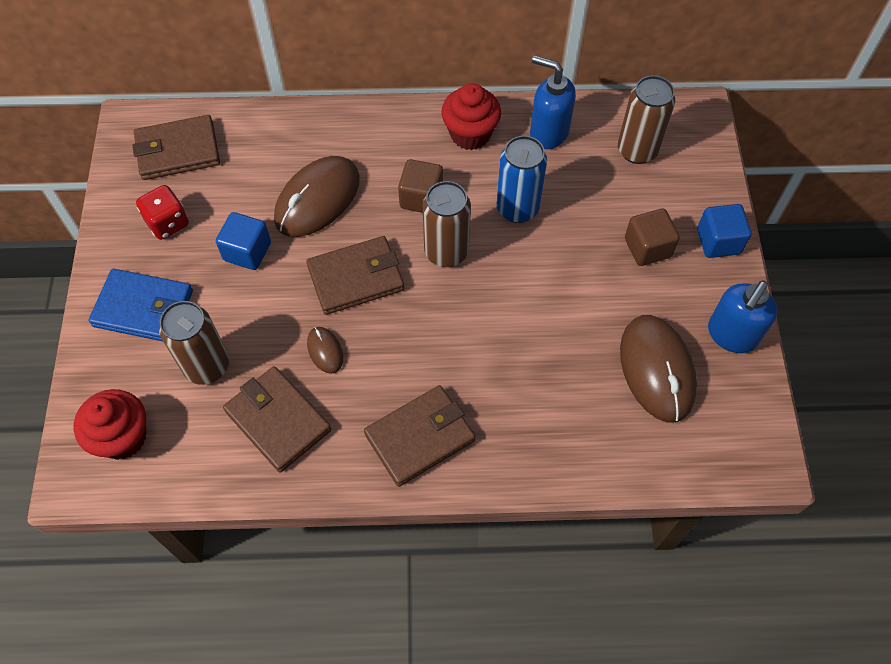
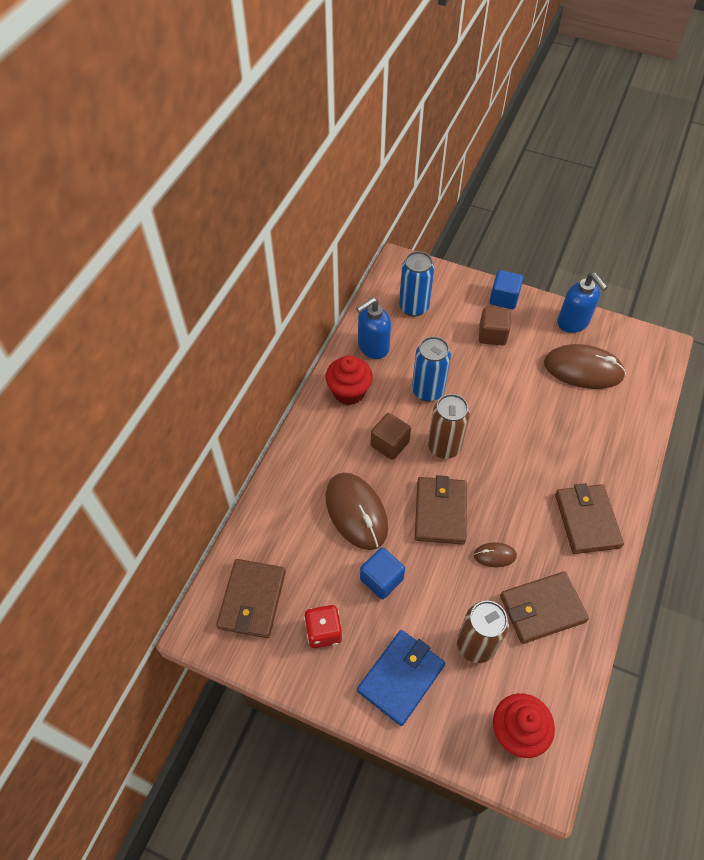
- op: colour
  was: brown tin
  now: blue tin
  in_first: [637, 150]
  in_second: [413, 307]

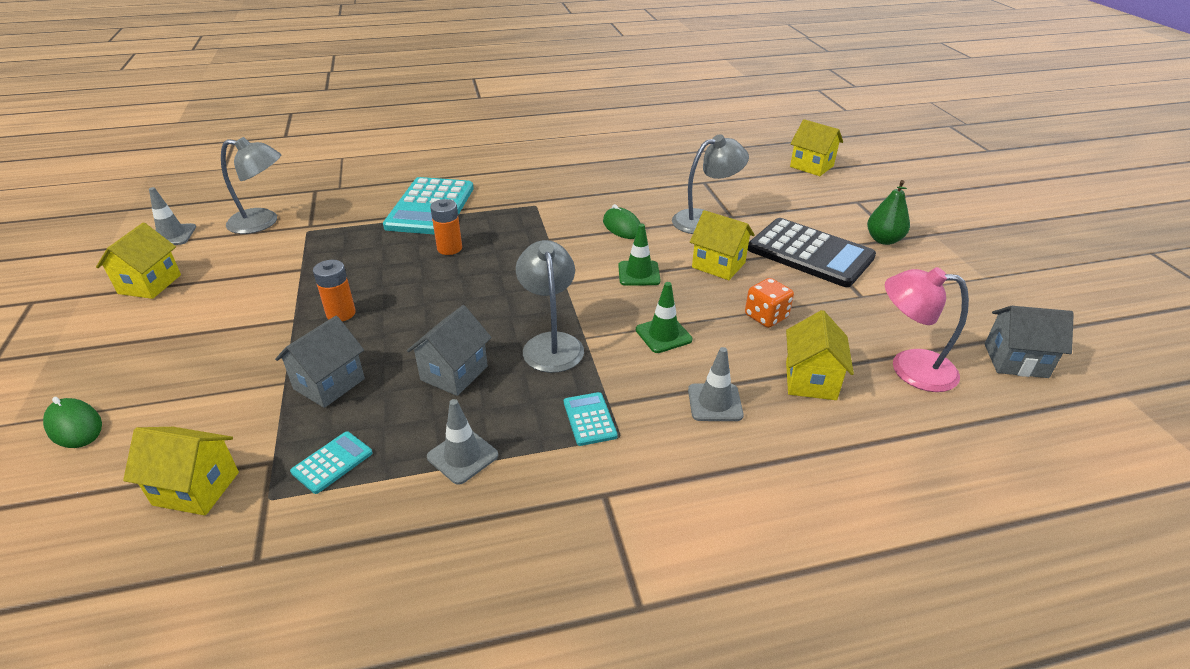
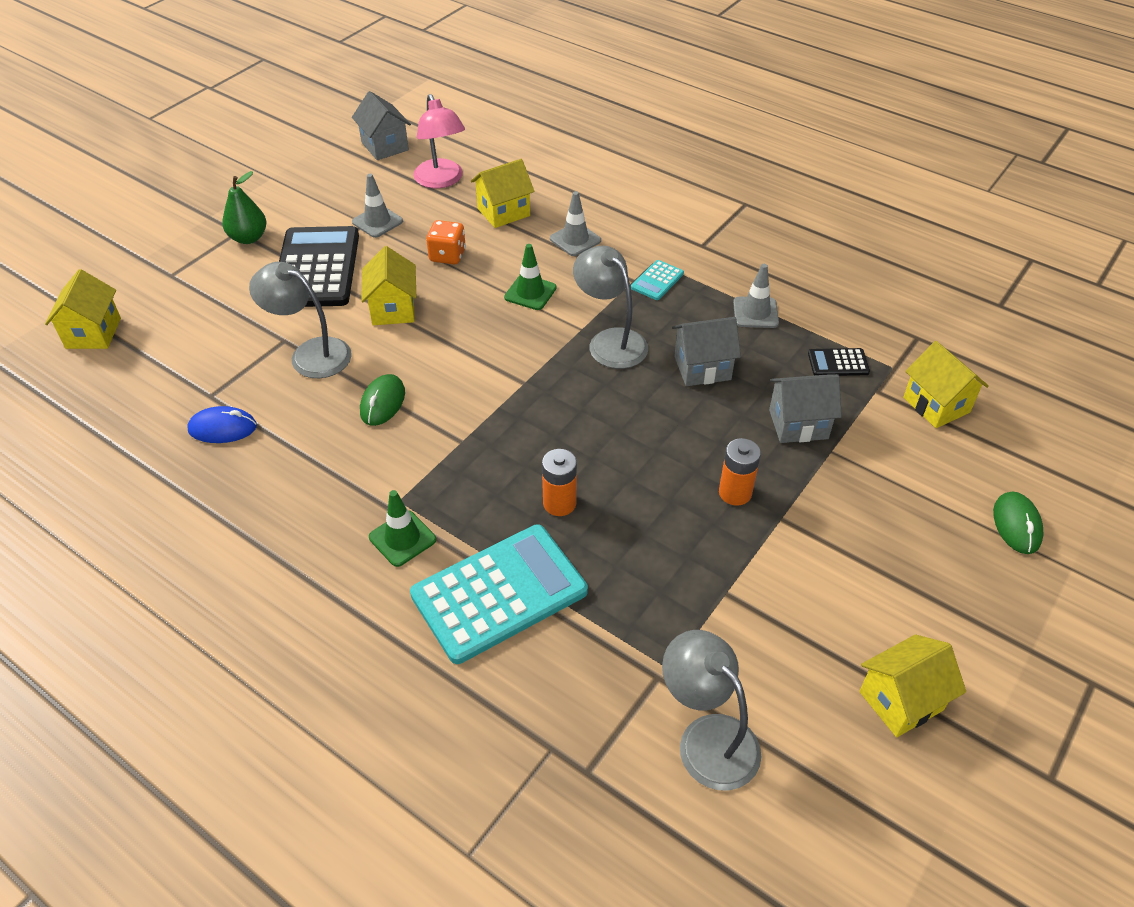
- op: relocated
  was: gray safety cone
  in_first: [172, 235]
  in_second: [377, 222]
- op: relocated
  was: green safety cone
  in_first: [639, 273]
  in_second: [402, 538]
- op: spun
  was: gray reading lamp
  in_first: [551, 343]
  in_second: [610, 341]
  clockwise: 105
- op: colour
  was: turquoise calculator
  now: jet-black calculator
  in_first: [332, 462]
  in_second: [838, 363]
- op: appeared
  now: blue computer mouse
  in_second: [223, 428]

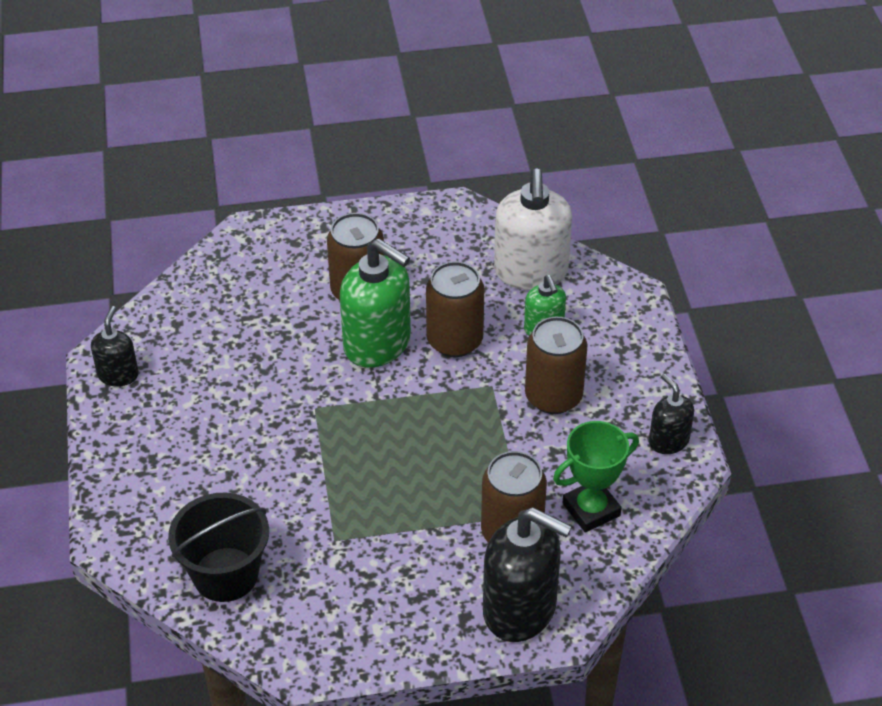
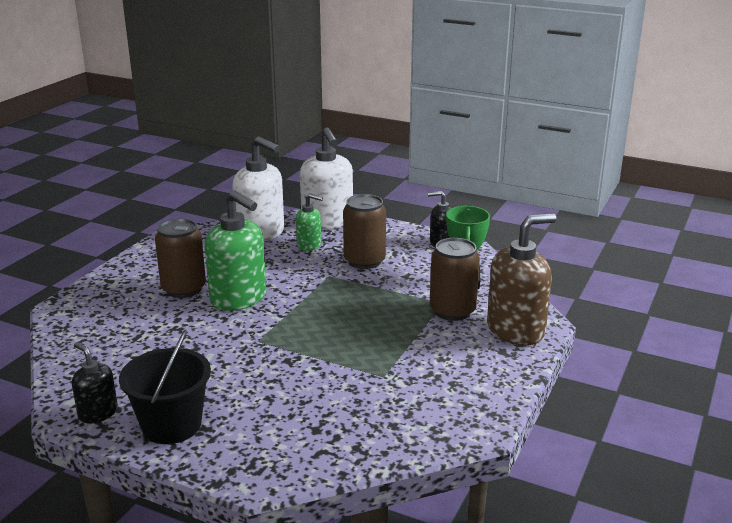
- op: spun
  was: green pump bottle
  in_first: [377, 344]
  in_second: [239, 298]
  clockwise: 60
- op: missing
  was: brown tin
  in_first: [455, 340]
- op: relocated
  was: jet-black sand bucket
  in_first: [225, 574]
  in_second: [171, 425]
- op: colour
  was: jet-black pump bottle
  now: brown pump bottle
  in_first: [520, 609]
  in_second: [516, 330]
- op: appeared
  now: white pump bottle
  in_second: [327, 222]

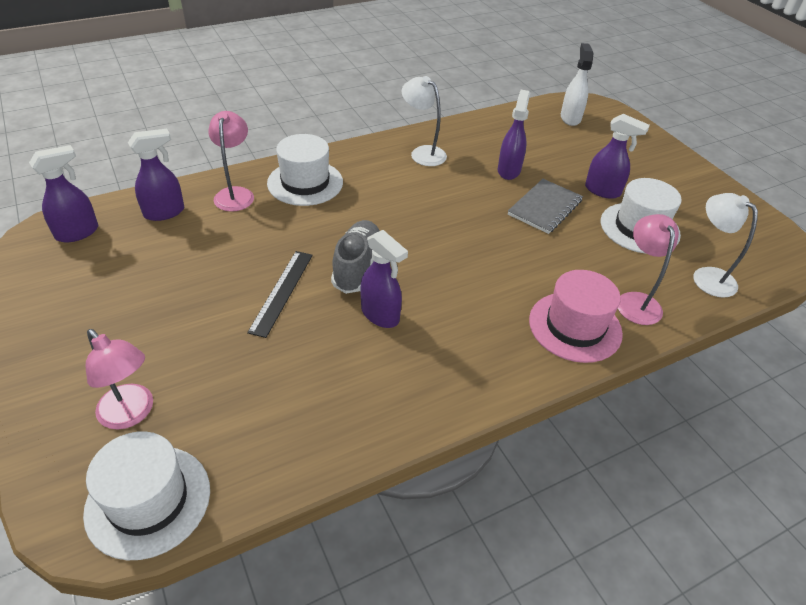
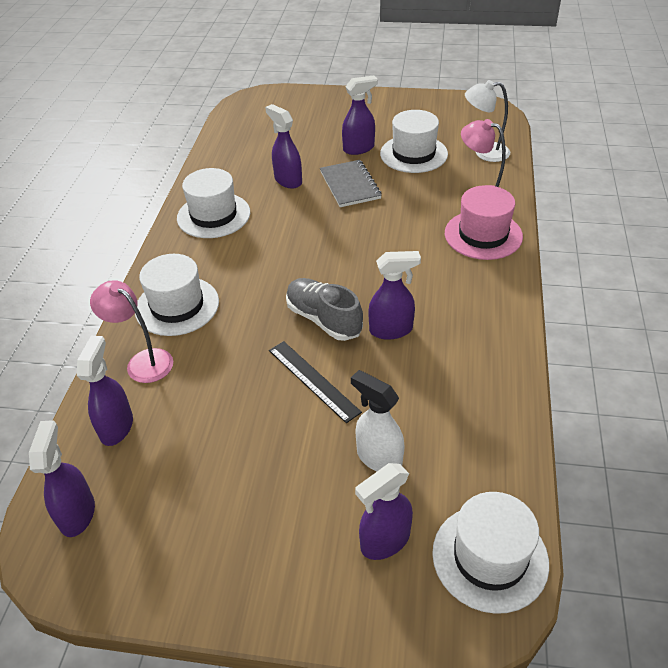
- op: relocated
  was: white sprayer
  in_first: [570, 118]
  in_second: [378, 458]
- op: exchanged
  was: white reading lamp
  now: white top hat
  in_first: [422, 153]
  in_second: [213, 215]
- op: exchanged
  was: pink reading lamp
  now: royal purple sprayer
  in_first: [131, 414]
  in_second: [384, 541]

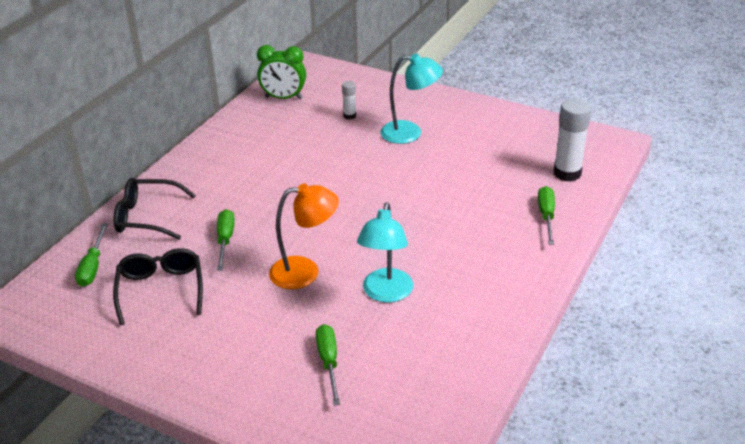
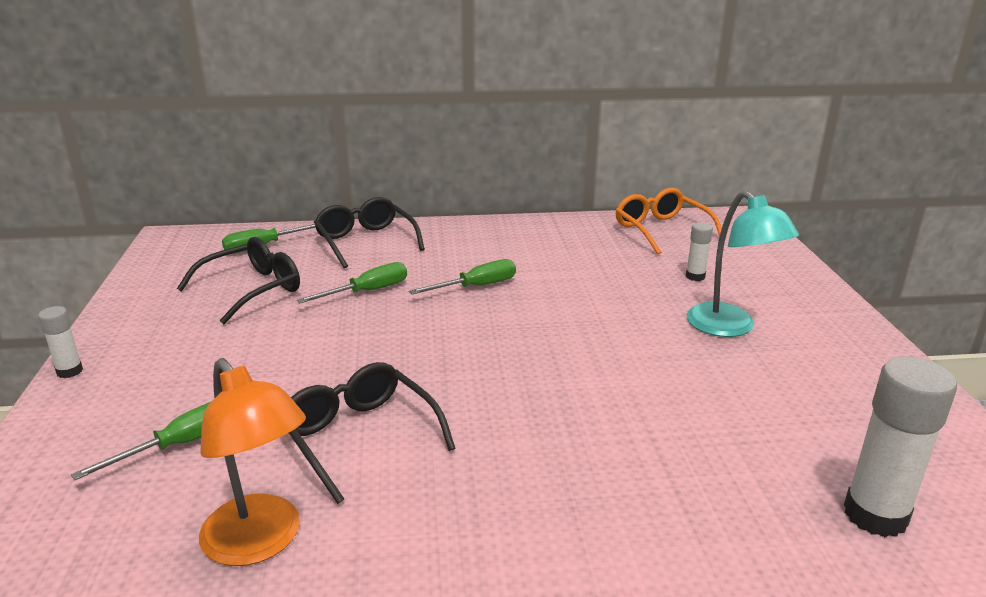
- op: exchanged
  was: green clock
  now: orange-coloured spectacles
  in_first: [283, 98]
  in_second: [662, 231]
- op: relocated
  was: orange-coloured reading lamp
  in_first: [305, 272]
  in_second: [260, 543]
- op: relocated
  was: green flat screwdriver
  in_first: [546, 216]
  in_second: [476, 286]
- op: exchanged
  was: turquoise reading lamp
  now: jet-black spectacles
  in_first: [386, 293]
  in_second: [361, 438]
- op: appeared
  now: white glue
  in_second: [69, 371]

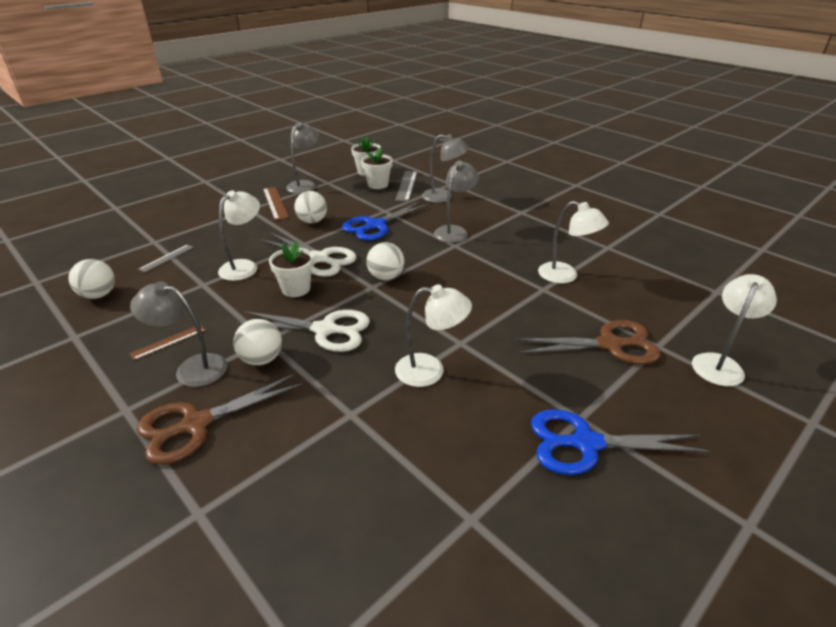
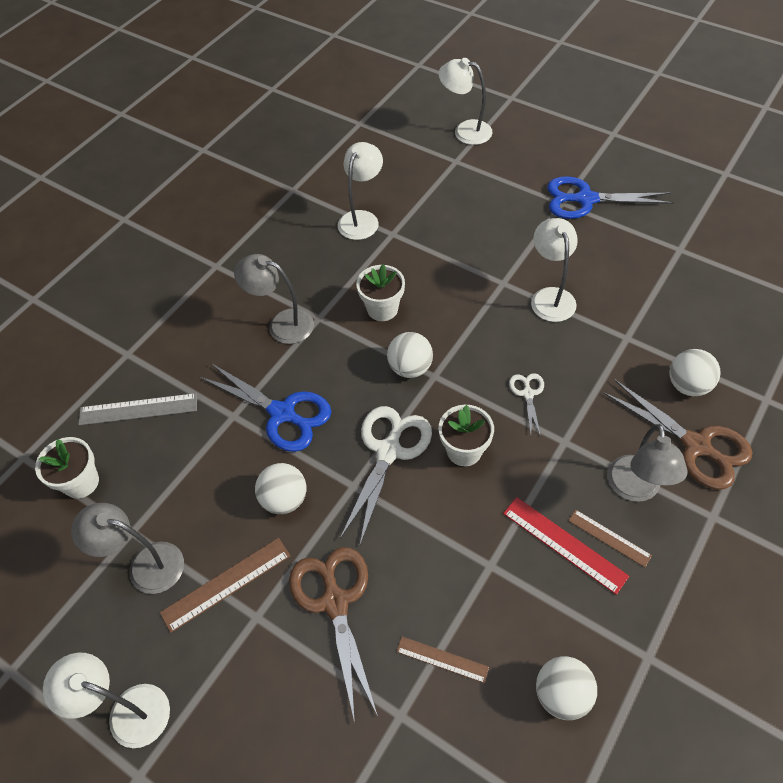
- op: missing
  was: gray reading lamp
  in_first: [443, 197]
- op: relocated
  was: white flower pot
  in_first: [378, 185]
  in_second: [382, 309]
- op: relocated
  was: white reading lamp
  in_first: [244, 266]
  in_second: [127, 711]
- op: colour
  was: gray measuring stick
  now: brown measuring stick
  in_first: [167, 258]
  in_second: [442, 659]
- op: size
  was: white scissors
  in_first: [325, 330]
  in_second: [528, 394]
  ratio: 0.51
- op: relocated
  was: white sphere
  in_first: [261, 359]
  in_second: [687, 385]
- op: relocated
  was: brown scissors
  in_first: [610, 345]
  in_second: [335, 602]
- op: spun
  was: blue scissors
  in_first: [585, 443]
  in_second: [585, 199]
  clockwise: 105
- op: appeared
  now: crimson measuring stick
  in_second: [564, 544]

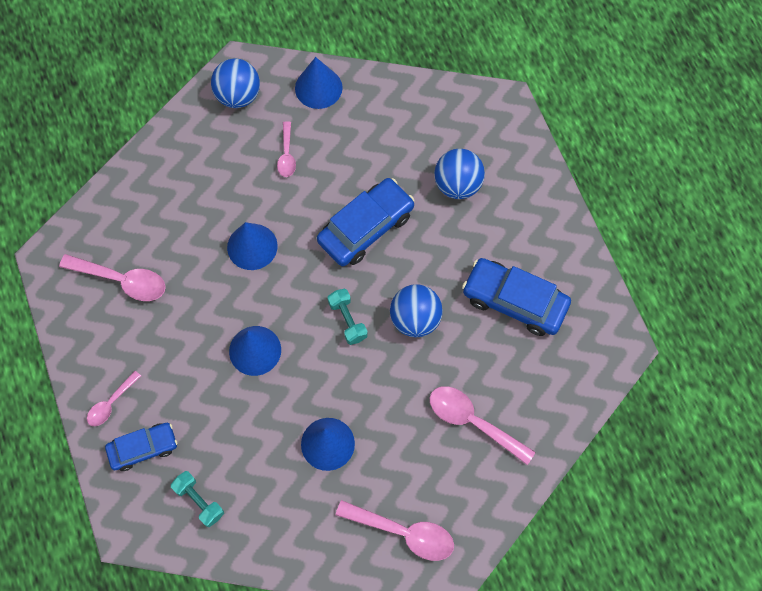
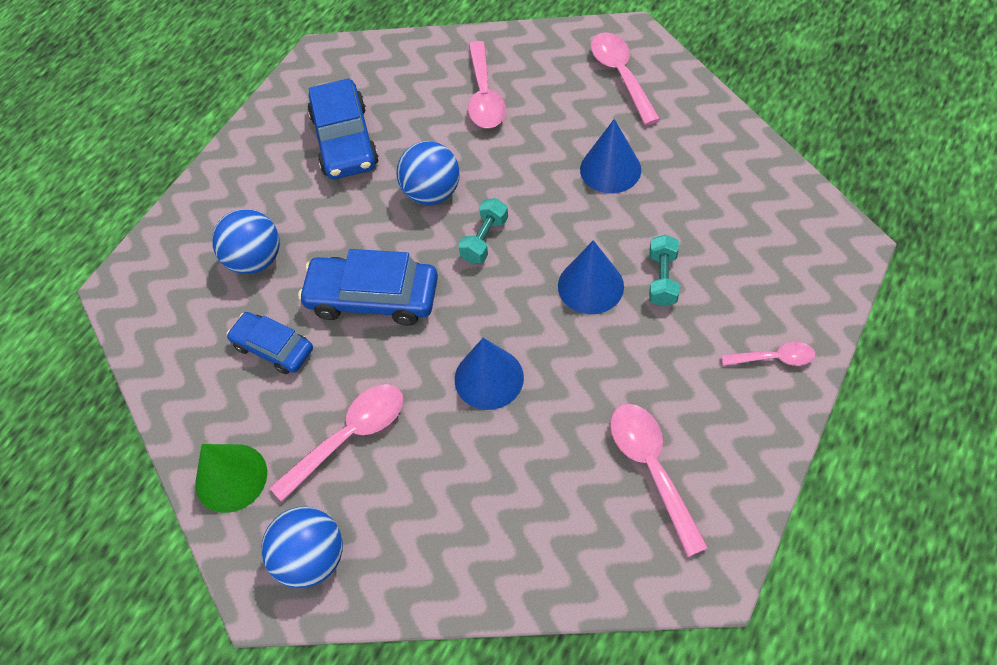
- op: colour
  was: blue cone
  now: green cone
  in_first: [318, 88]
  in_second: [231, 477]
- op: size
  was: pink teaspoon
  in_first: [287, 155]
  in_second: [349, 437]
  ratio: 1.69
- op: relocated
  was: blue car
  in_first: [143, 448]
  in_second: [273, 348]
- op: relocated
  was: turquoise hand weight
  in_first: [199, 501]
  in_second: [662, 279]

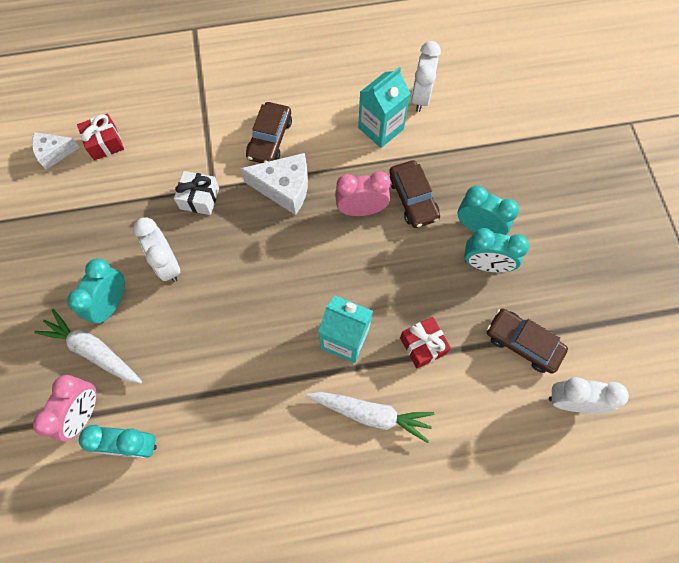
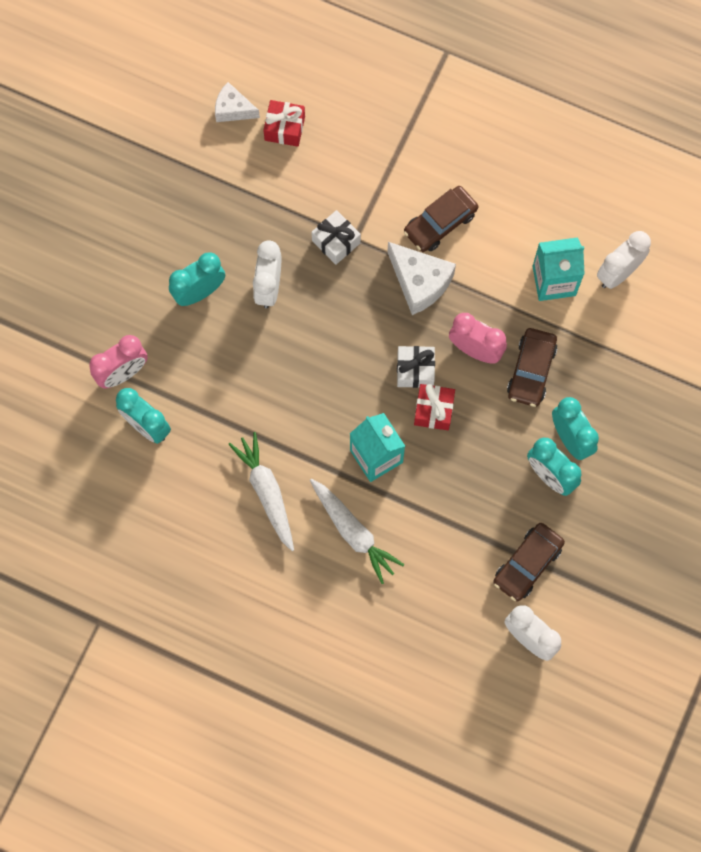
- op: relocated
  was: white carrot
  in_first: [93, 350]
  in_second: [266, 492]
- op: spun
  was: brown car
  in_first: [523, 343]
  in_second: [527, 564]
  clockwise: -120
- op: relocated
  was: crimson gift
  in_first: [423, 345]
  in_second: [433, 410]
- op: appeared
  now: white gift
  in_second: [415, 370]

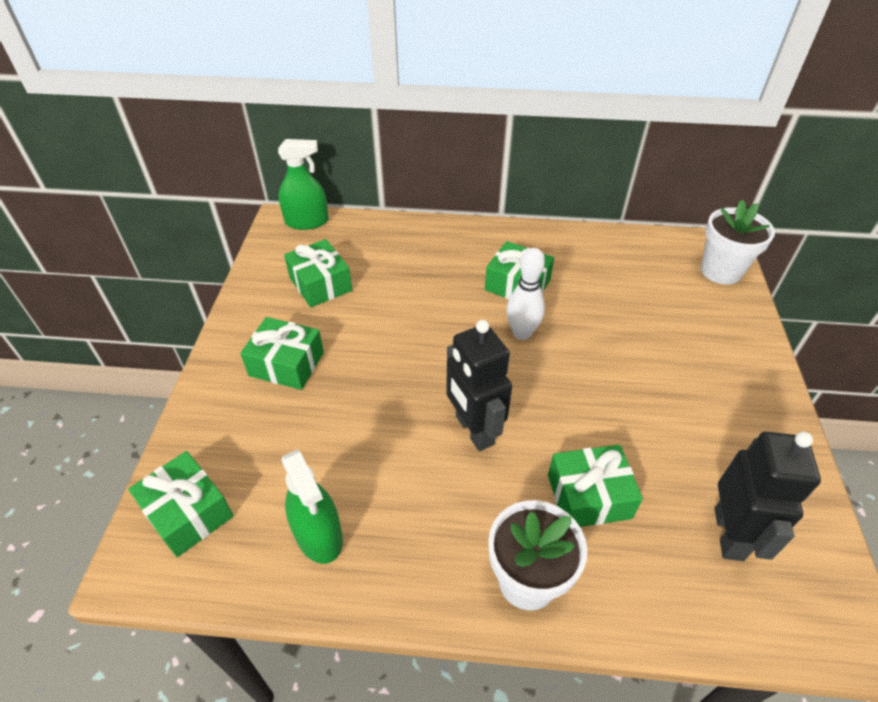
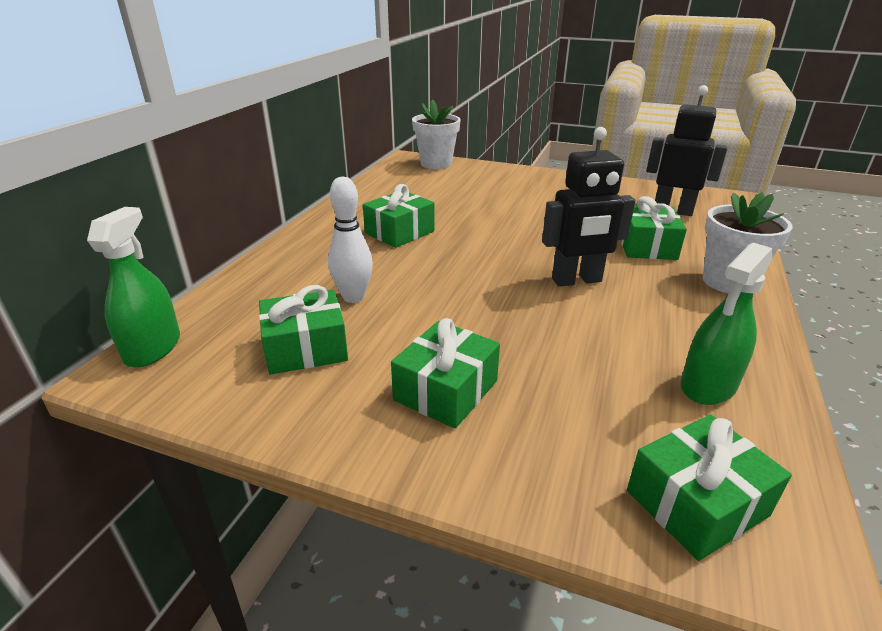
- op: relocated
  was: white tenpin
  in_first: [522, 333]
  in_second: [353, 297]
- op: spun
  was: green sprayer
  in_first: [318, 535]
  in_second: [708, 385]
  clockwise: 150

